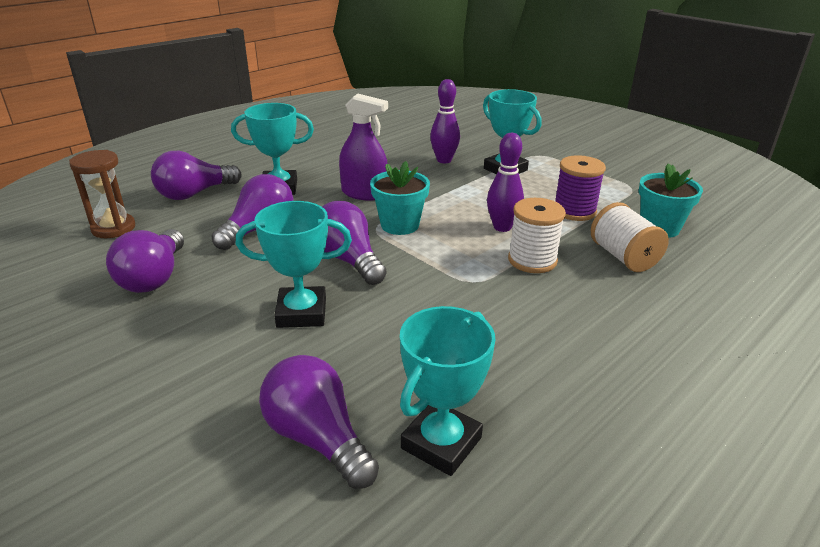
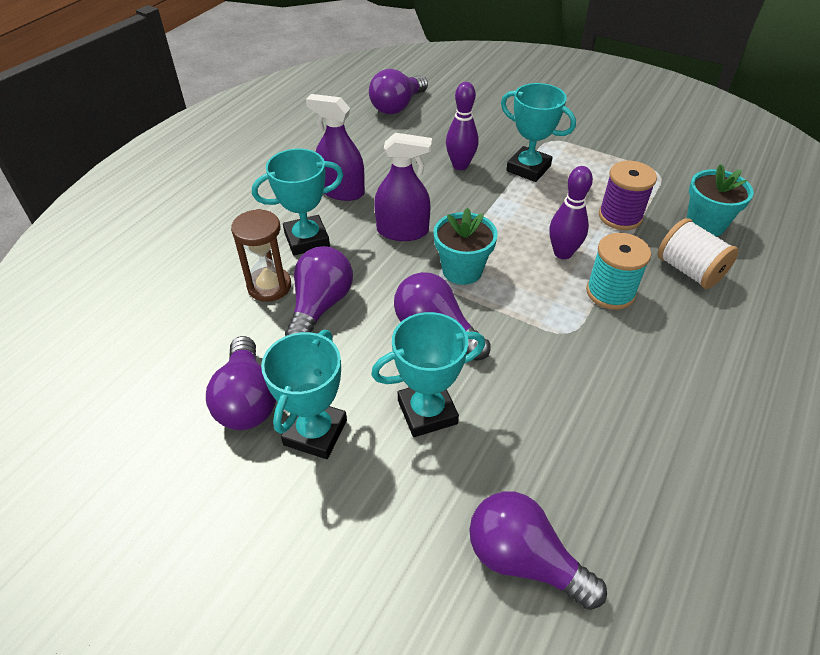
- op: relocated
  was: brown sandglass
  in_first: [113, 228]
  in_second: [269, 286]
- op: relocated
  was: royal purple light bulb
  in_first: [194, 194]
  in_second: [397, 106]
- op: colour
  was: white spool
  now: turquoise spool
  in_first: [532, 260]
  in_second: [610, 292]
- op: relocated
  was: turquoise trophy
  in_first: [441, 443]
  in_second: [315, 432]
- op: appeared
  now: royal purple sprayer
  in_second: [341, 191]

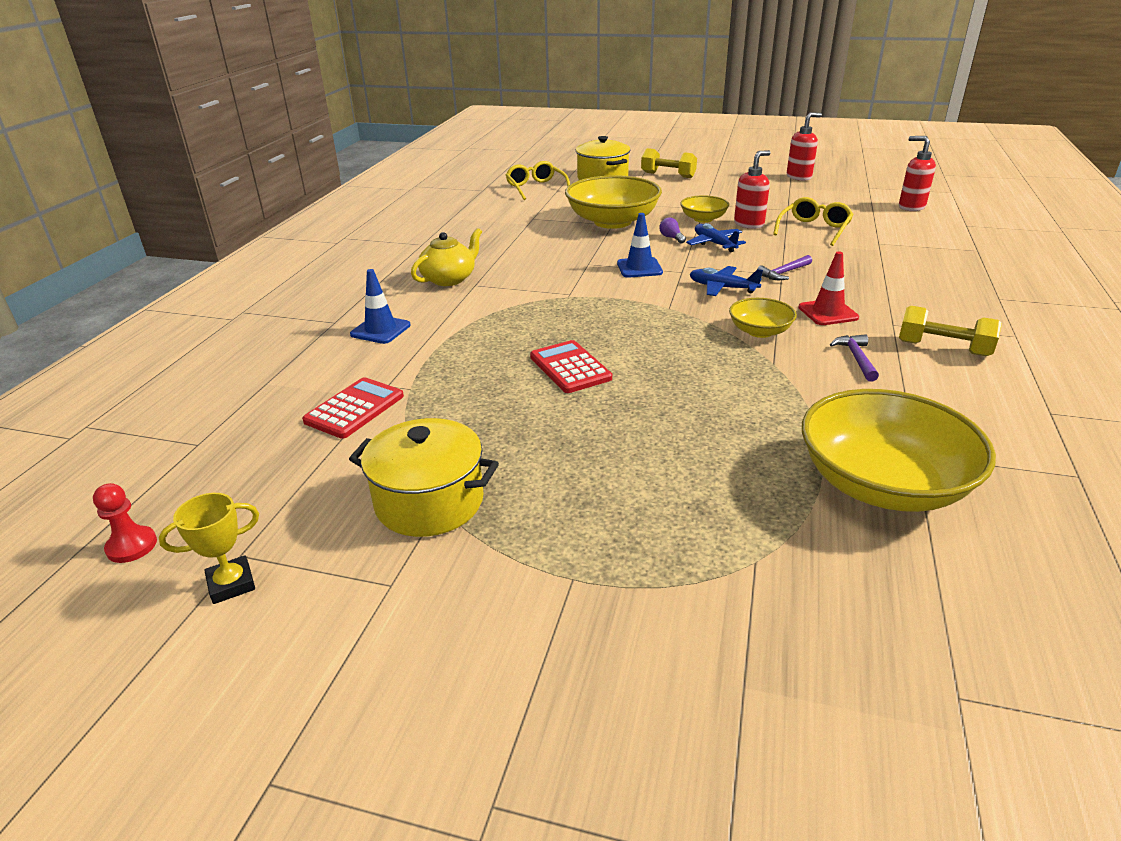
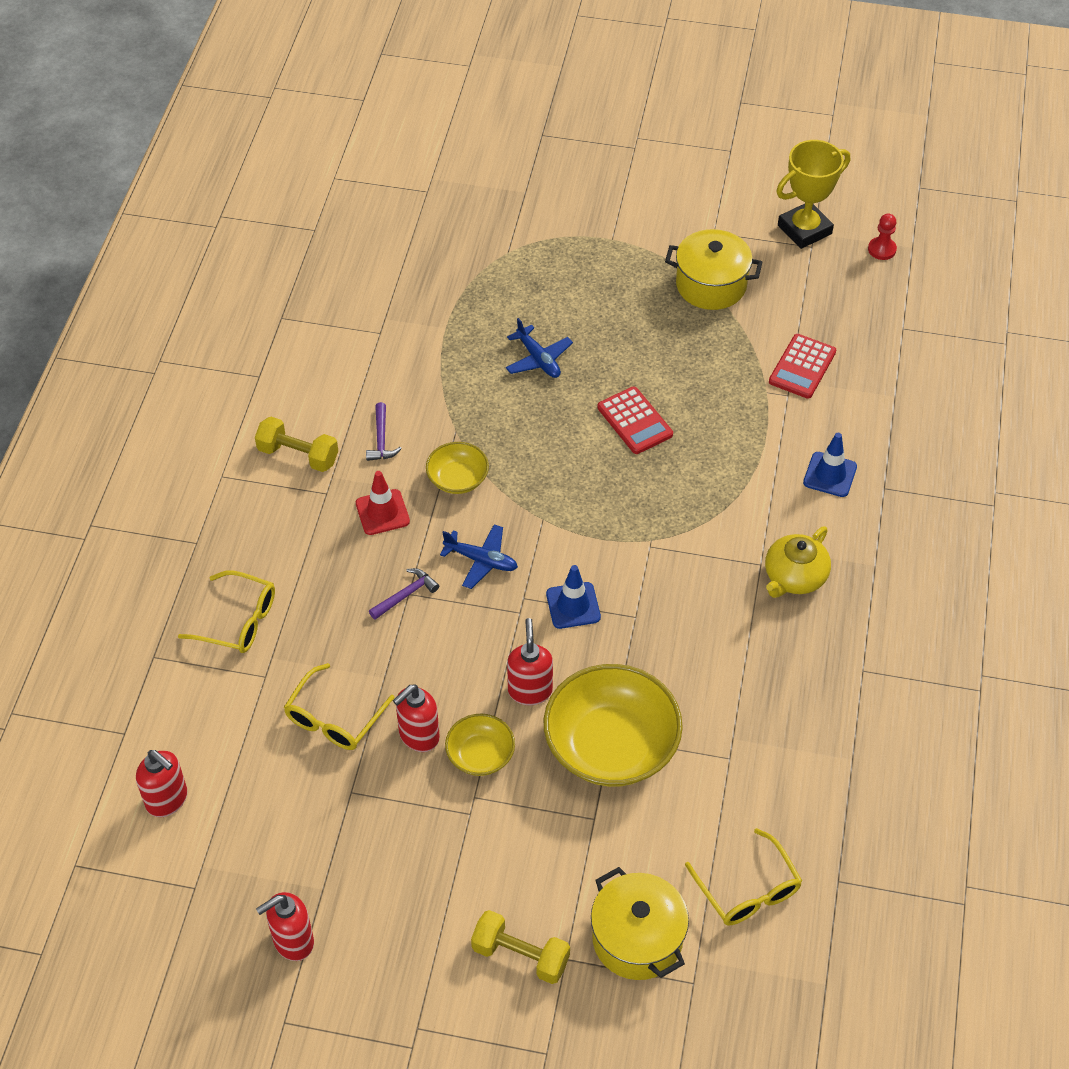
- op: exchanged
  was: royal purple light bulb
  now: crimson pump bottle
  in_first: [671, 238]
  in_second: [530, 691]
- op: relocated
  was: blue aeroplane
  in_first: [714, 244]
  in_second: [538, 359]
- op: missing
  was: yellow deep dish
  in_first: [882, 484]
- op: size
  was: yellow trophy
  in_first: [231, 584]
  in_second: [804, 229]
  ratio: 1.75
- op: appeared
  now: yellow spectacles
  in_second: [238, 621]

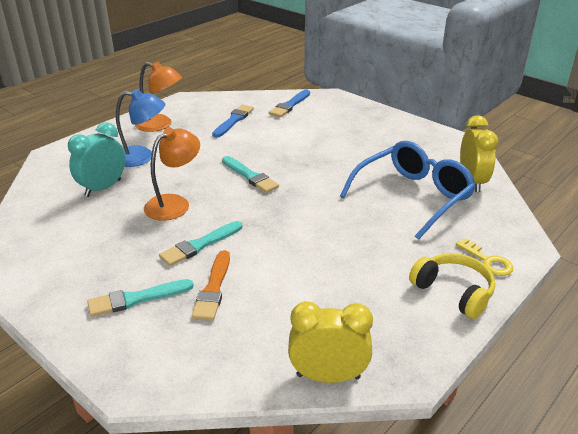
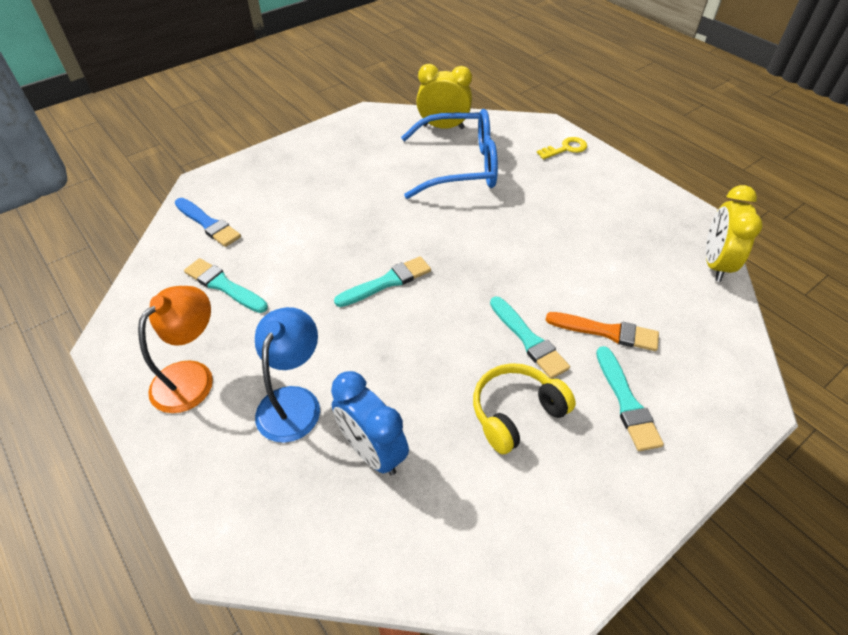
- op: colour
  was: blue paintbrush
  now: turquoise paintbrush
  in_first: [233, 120]
  in_second: [224, 286]
- op: colour
  was: turquoise clock
  now: blue clock
  in_first: [103, 188]
  in_second: [372, 451]
- op: missing
  was: orange-coloured reading lamp
  in_first: [174, 203]
- op: spun
  was: blue spectacles
  in_first: [413, 196]
  in_second: [460, 166]
  clockwise: 120
- op: relocated
  was: yellow headphones
  in_first: [453, 292]
  in_second: [516, 413]

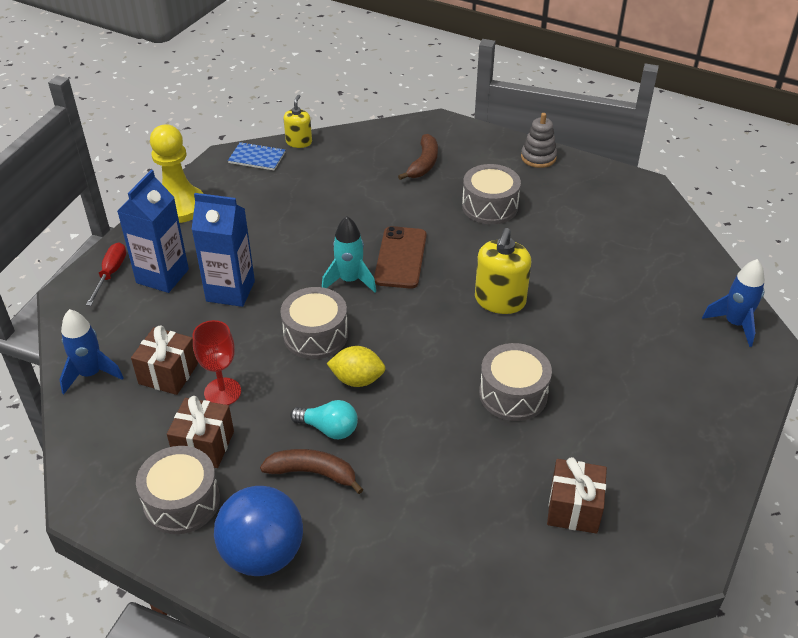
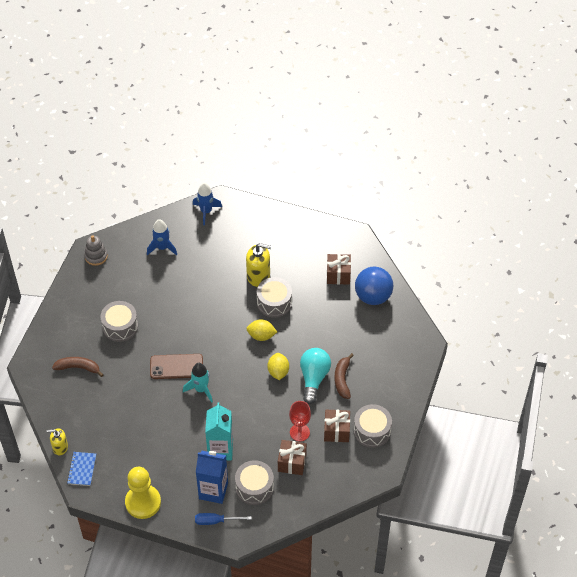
- op: relocated
  was: gray ring stacker
  in_first: [538, 157]
  in_second: [96, 256]
- op: colour
  was: blue carton
  now: turquoise carton
  in_first: [230, 291]
  in_second: [220, 449]
- op: relocated
  was: yellow pump bottle
  in_first: [500, 300]
  in_second: [258, 275]
- op: colour
  was: crimson flat screwdriver
  now: blue flat screwdriver
  in_first: [111, 274]
  in_second: [216, 521]
- op: relocated
  was: gray drum
  in_first: [315, 335]
  in_second: [254, 487]
- op: relocated
  was: blue spaceship
  in_first: [91, 374]
  in_second: [162, 248]
- op: size
  was: turquoise light bulb
  in_first: [329, 429]
  in_second: [314, 378]
  ratio: 1.55
- op: relocated
  was: blue sphere
  in_first: [263, 554]
  in_second: [373, 296]
- op: appeared
  now: yellow toy lemon
  in_second: [261, 336]

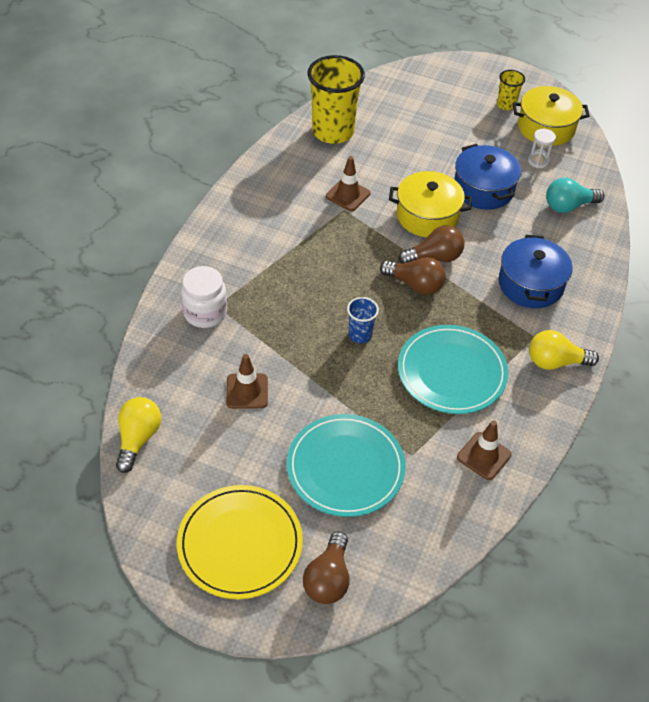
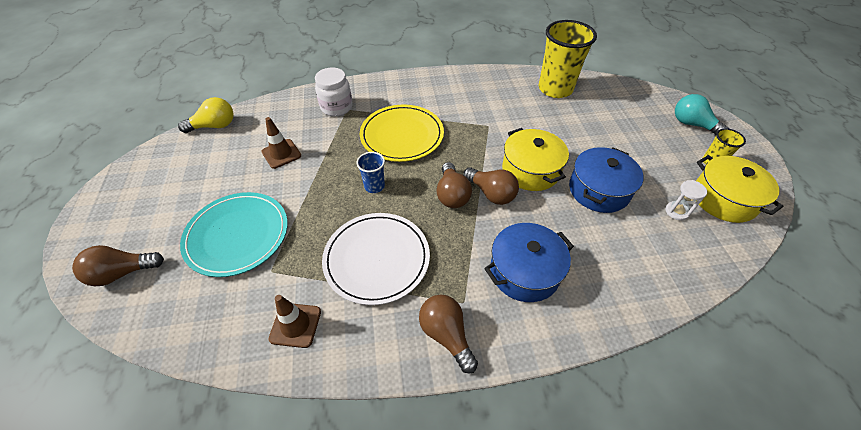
- op: missing
  was: brown safety cone
  in_first: [348, 195]
- op: relocated
  was: turquoise light bulb
  in_first: [568, 206]
  in_second: [692, 124]
- op: colour
  was: turquoise flat dish
  now: white flat dish
  in_first: [452, 372]
  in_second: [377, 259]
- op: colour
  was: yellow light bulb
  now: brown light bulb
  in_first: [555, 362]
  in_second: [446, 335]
- op: relocated
  was: yellow flat dish
  in_first: [240, 543]
  in_second: [402, 135]

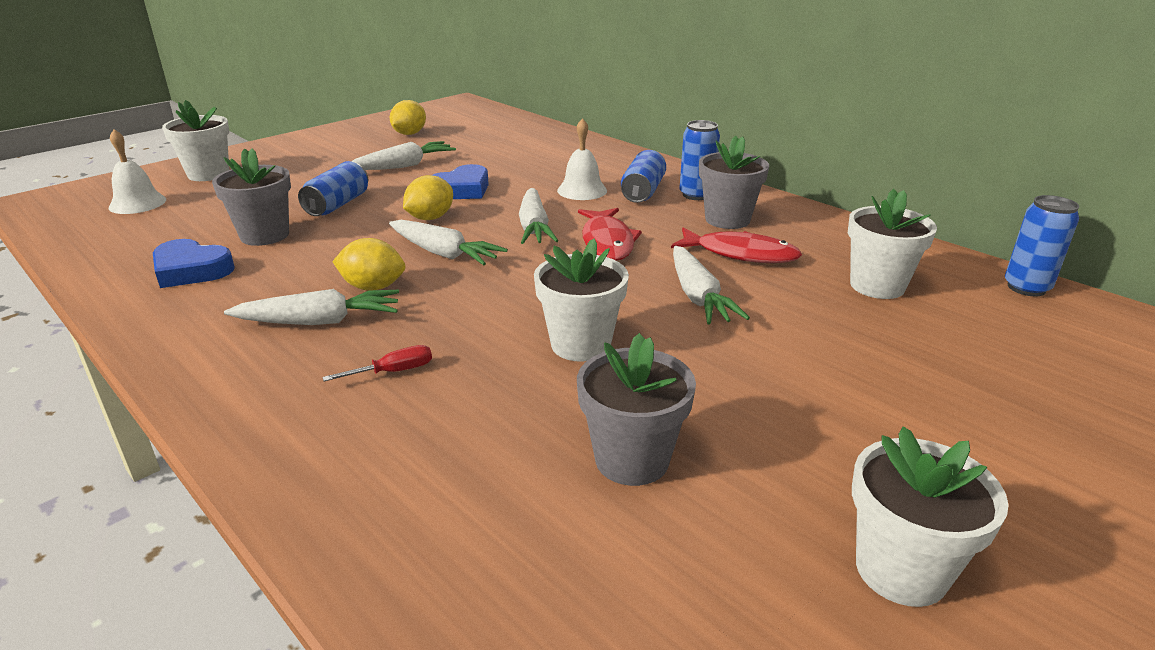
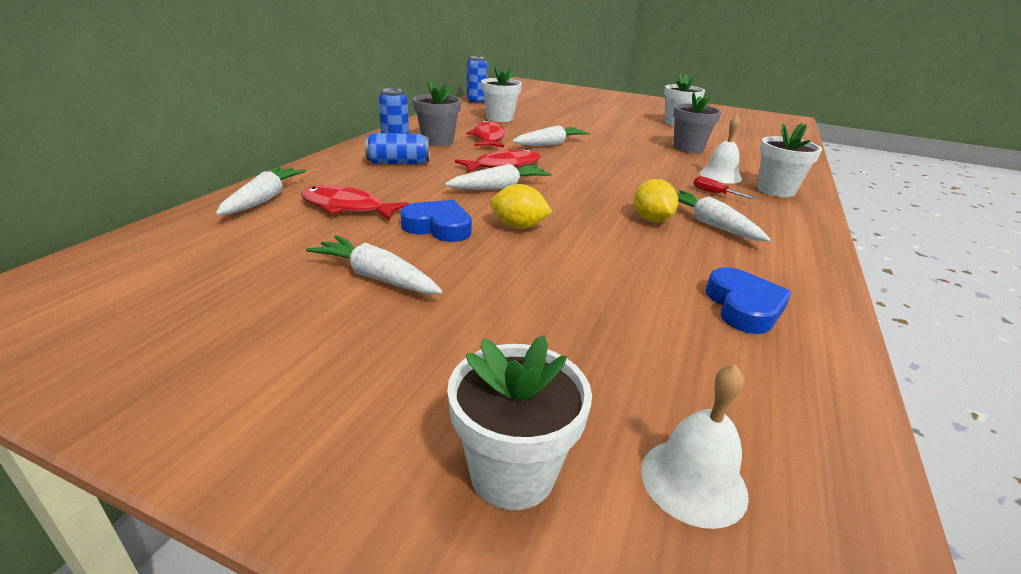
- op: missing
  was: yellow toy lemon
  in_first: [409, 134]
- op: relocated
  was: white hand bell
  in_first: [582, 190]
  in_second: [720, 176]
- op: missing
  was: gray flower pot
  in_first: [265, 235]
- op: missing
  was: blue tin
  in_first: [337, 205]
- op: relocated
  was: white carrot
  in_first: [444, 253]
  in_second: [264, 199]
- op: relocated
  was: white flower pot
  in_first: [580, 344]
  in_second: [776, 190]
- op: appeared
  now: crimson toy fish
  in_second: [347, 207]

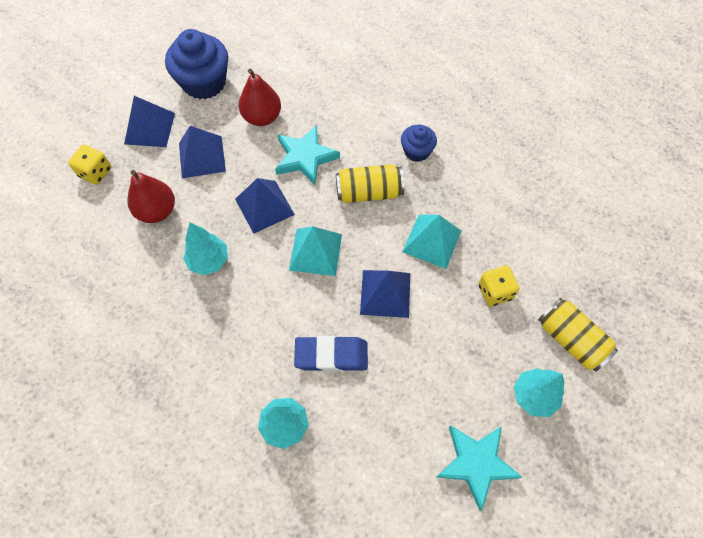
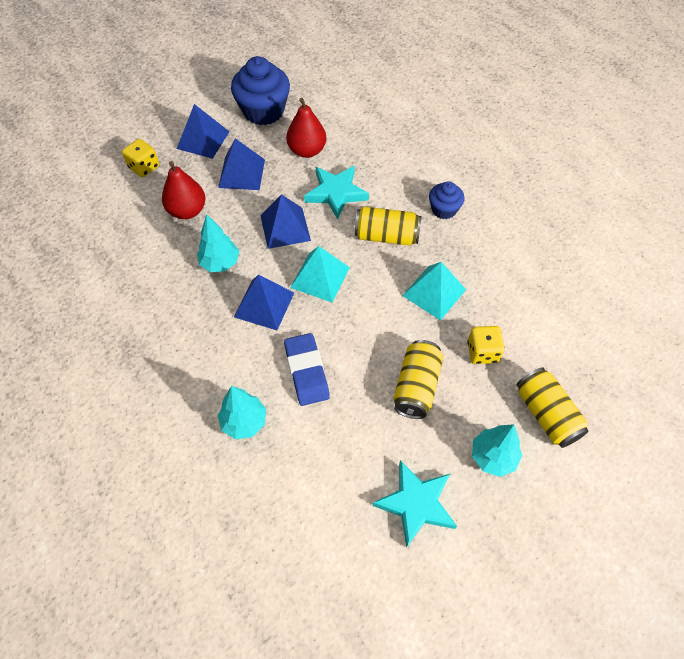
- op: relocated
  was: blue pyramid
  in_first: [385, 293]
  in_second: [264, 304]
- op: spun
  was: blue pencil eraser
  in_first: [331, 355]
  in_second: [306, 371]
  clockwise: 60
- op: appeared
  now: yellow tin
  in_second: [416, 386]

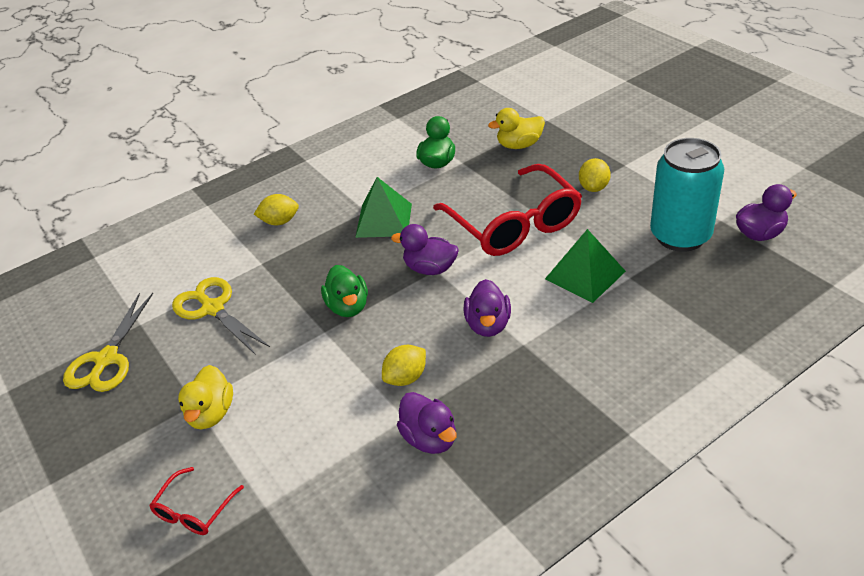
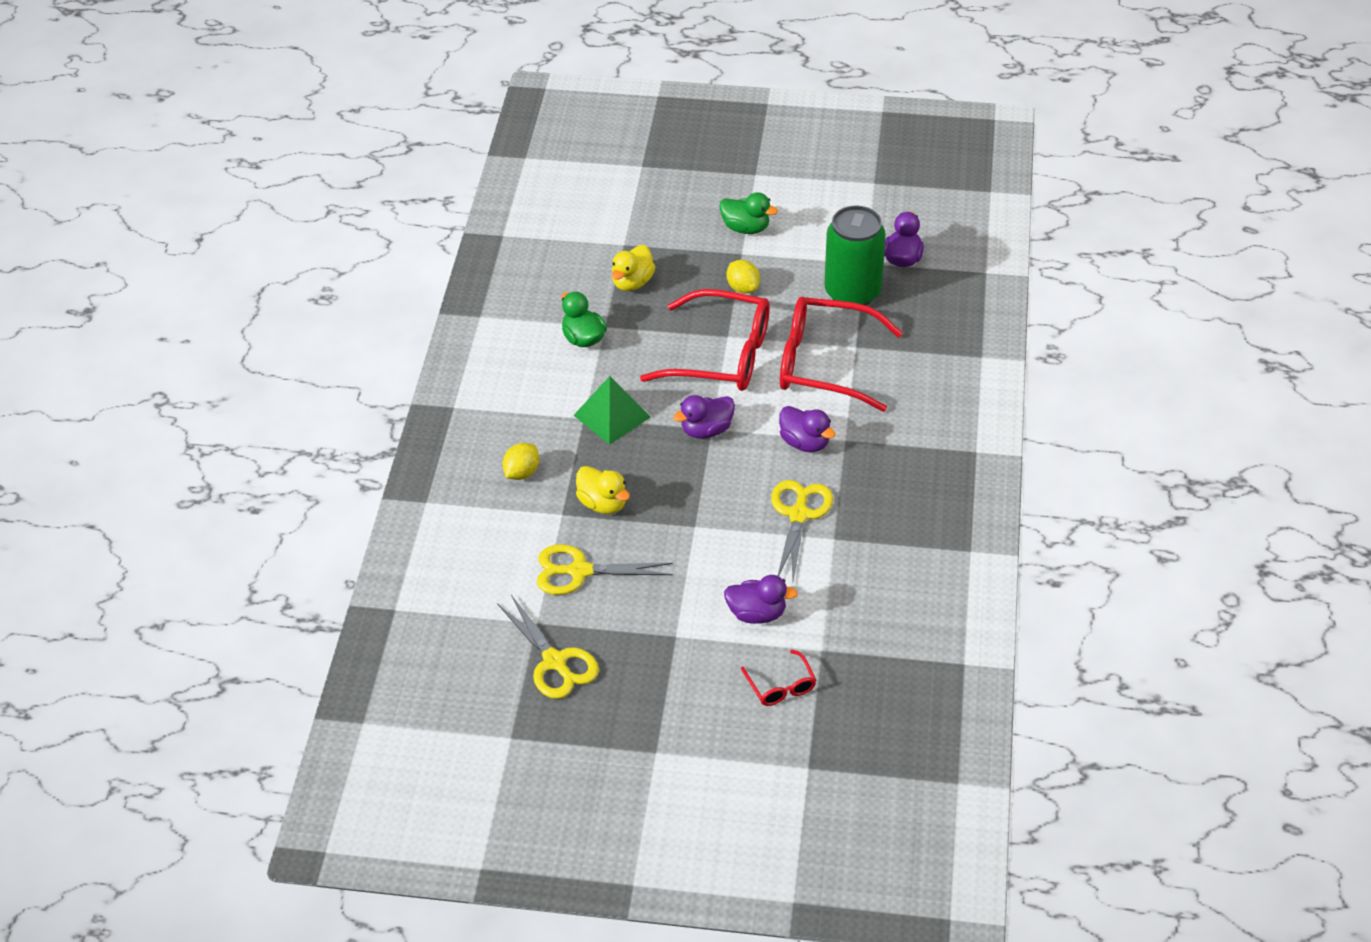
- op: colour
  was: turquoise tin
  now: green tin
  in_first: [680, 236]
  in_second: [852, 293]
- op: exchanged
  was: green pyramid
  now: crimson spectacles
  in_first: [585, 275]
  in_second: [824, 364]
- op: relocated
  was: green toy duck
  in_first: [348, 307]
  in_second: [746, 228]
- op: exchanged
  was: yellow toy lemon
  now: yellow scissors
  in_first: [406, 378]
  in_second: [799, 515]
- op: relocated
  was: yellow toy duck
  in_first: [211, 413]
  in_second: [603, 504]
- op: relocated
  was: royal purple toy duck
  in_first: [430, 438]
  in_second: [757, 614]

